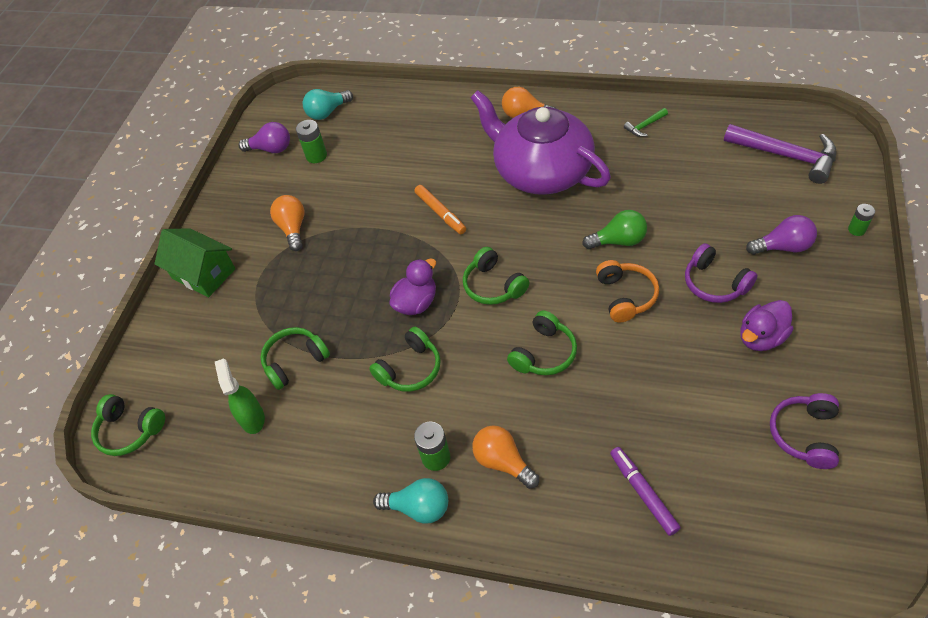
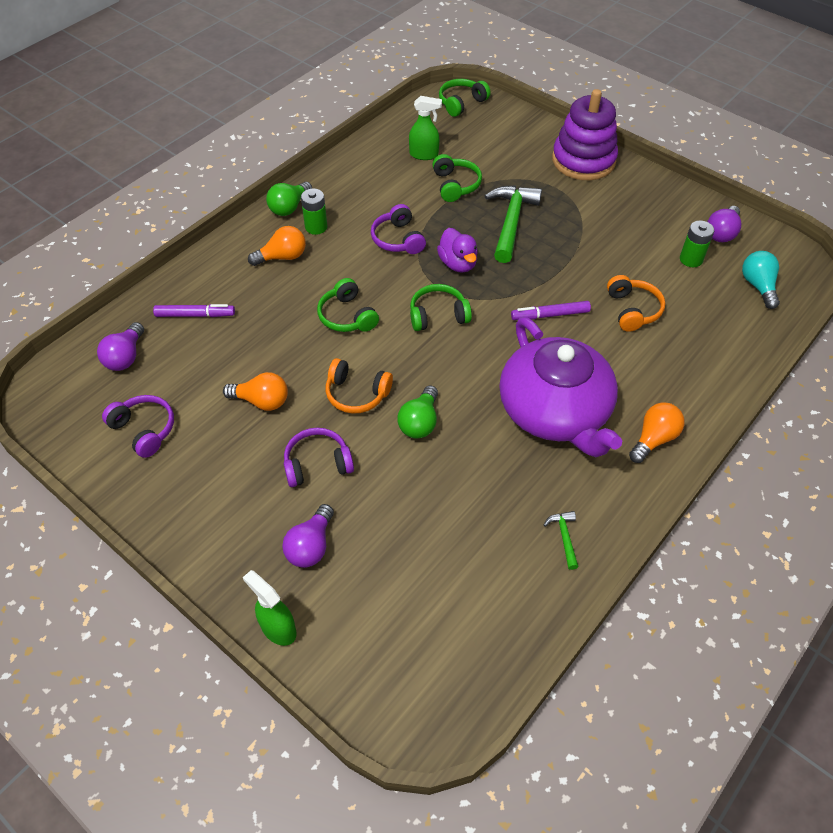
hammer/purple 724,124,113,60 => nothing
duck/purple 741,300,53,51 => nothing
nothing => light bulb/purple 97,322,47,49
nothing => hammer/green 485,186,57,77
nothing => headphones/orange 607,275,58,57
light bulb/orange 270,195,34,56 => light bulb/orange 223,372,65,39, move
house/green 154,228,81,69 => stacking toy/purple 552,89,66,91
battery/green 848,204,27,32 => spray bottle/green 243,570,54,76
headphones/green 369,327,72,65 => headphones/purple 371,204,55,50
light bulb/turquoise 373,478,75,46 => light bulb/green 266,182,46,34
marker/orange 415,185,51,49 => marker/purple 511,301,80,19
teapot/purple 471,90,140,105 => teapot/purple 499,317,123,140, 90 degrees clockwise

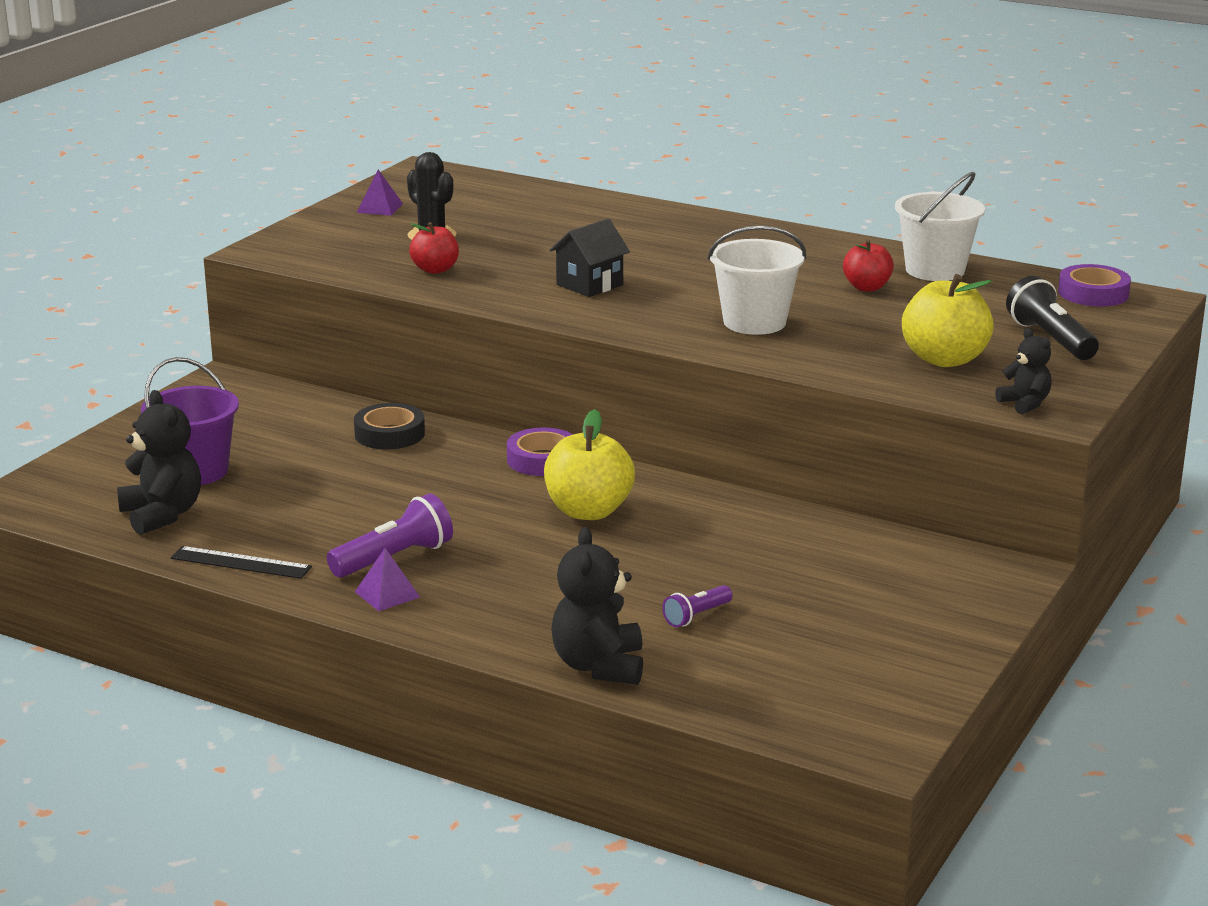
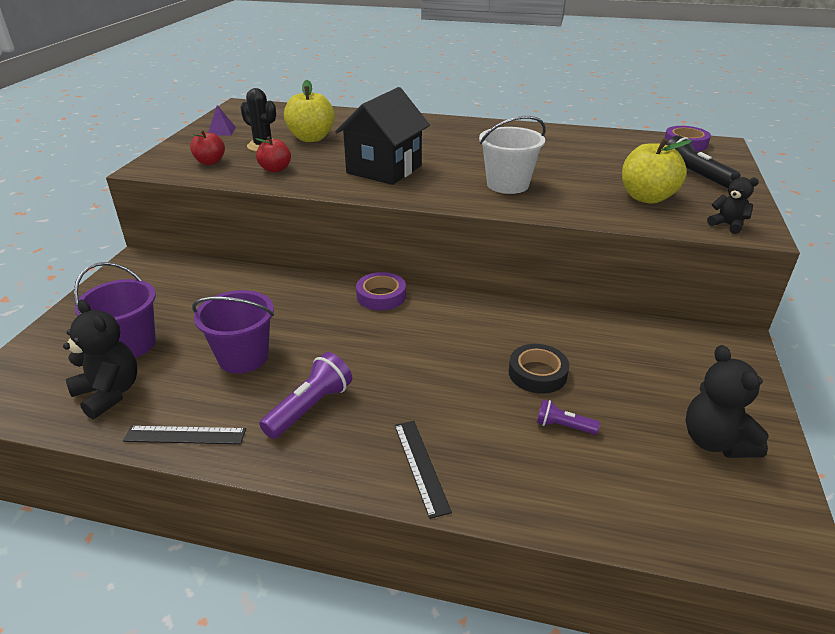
pyramid/purple 355,548,65,63 => nothing
bucket/white 895,172,90,109 => nothing
nothing => bucket/purple 192,290,82,84
nothing => ruler/black 395,421,57,98
tape/black 354,403,71,46 => tape/black 509,344,60,50, move
apple/yellow 544,409,91,111 => apple/yellow 284,80,51,62, move
teddy bear/black 551,527,92,158 => teddy bear/black 685,345,84,113, move
apple/red 843,240,51,51 => apple/red 190,130,35,35, move
flashlight/purple 662,585,71,42 => flashlight/purple 537,399,63,36, 75 degrees clockwise
house/black 550,219,80,78 => house/black 335,87,95,98, x1.73

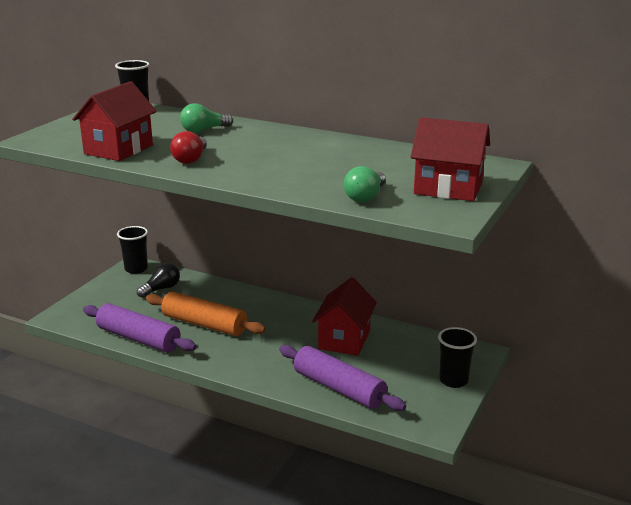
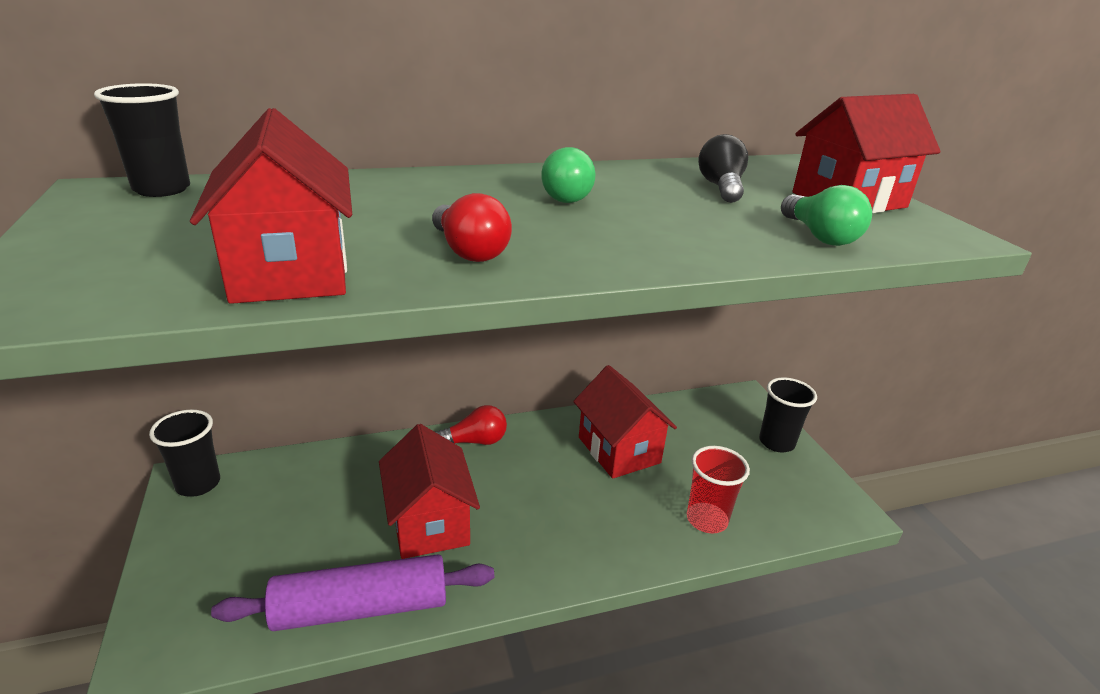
nothing => light bulb/red 435,405,72,40
light bulb/black 137,263,43,35 => light bulb/black 698,134,50,69, move
light bulb/green 180,103,53,30 => light bulb/green 541,147,54,56, move
rolling pin/orange 146,291,120,45 => house/red 379,424,101,135
rolling pin/purple 279,345,127,66 => cup/red 687,446,63,87

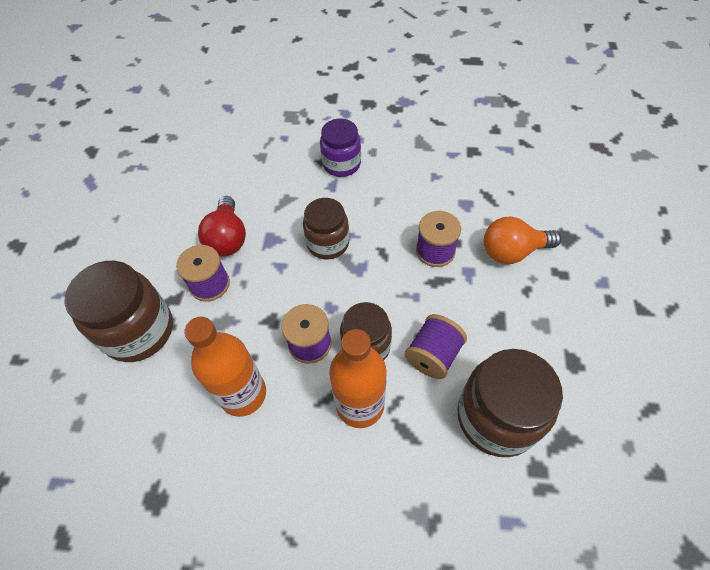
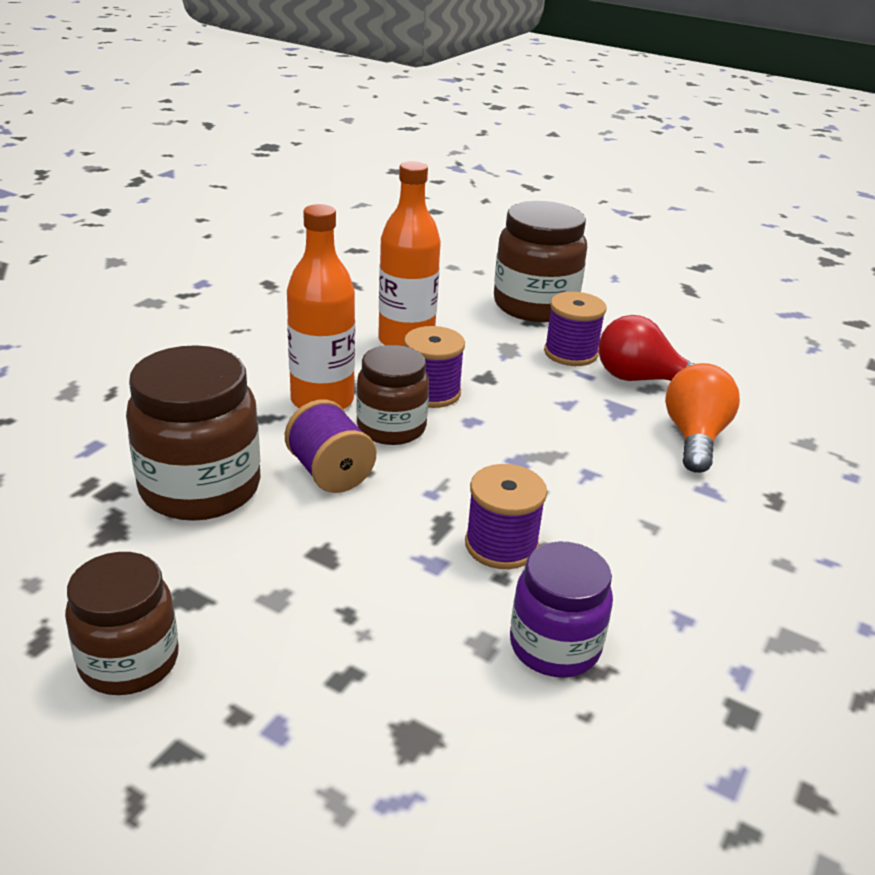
jar/brown 303,198,46,62 => jar/brown 65,552,114,143, move
jar/purple 320,119,41,58 => jar/purple 510,541,103,136, move
light bulb/orange 484,217,77,47 => light bulb/orange 665,363,75,110, move

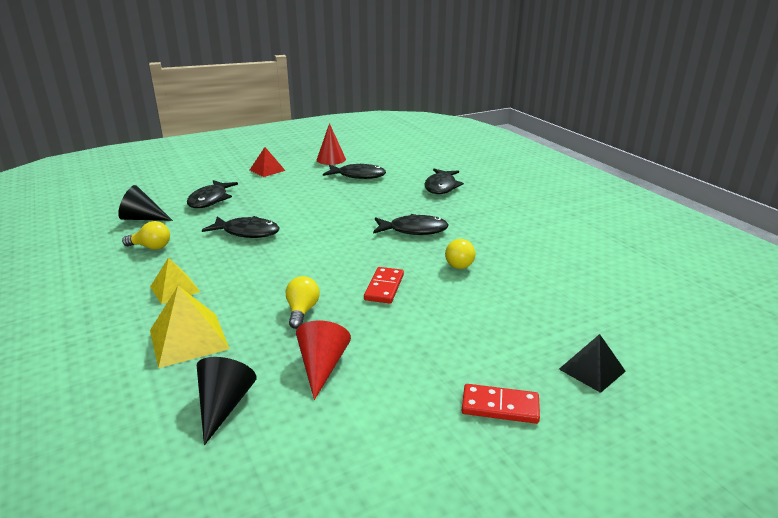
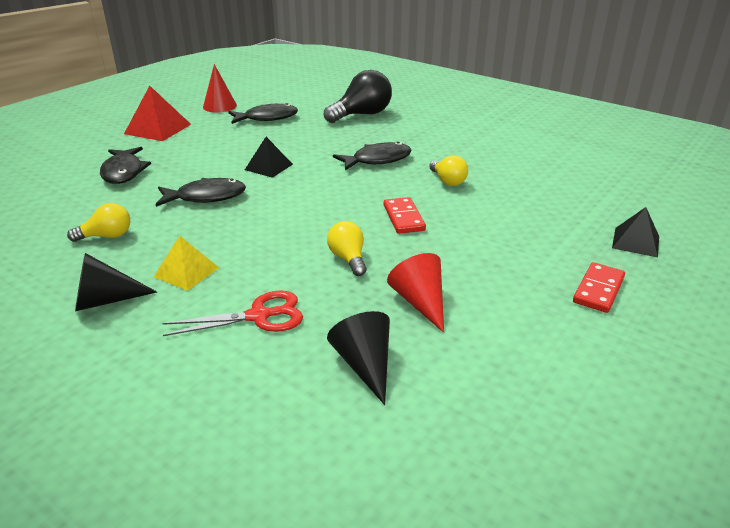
nothing => pyramid/black 245,137,48,41
cone/black 118,185,55,36 => cone/black 75,253,82,58, move
pyramid/yellow 150,286,80,82 => scissors/red 163,290,140,46
fish/black 424,169,40,25 => light bulb/black 324,70,68,53
domino/red 462,384,78,40 => domino/red 573,262,52,51, 45 degrees counterclockwise
pyramid/red 250,147,35,30 => pyramid/red 124,86,67,55, x1.52

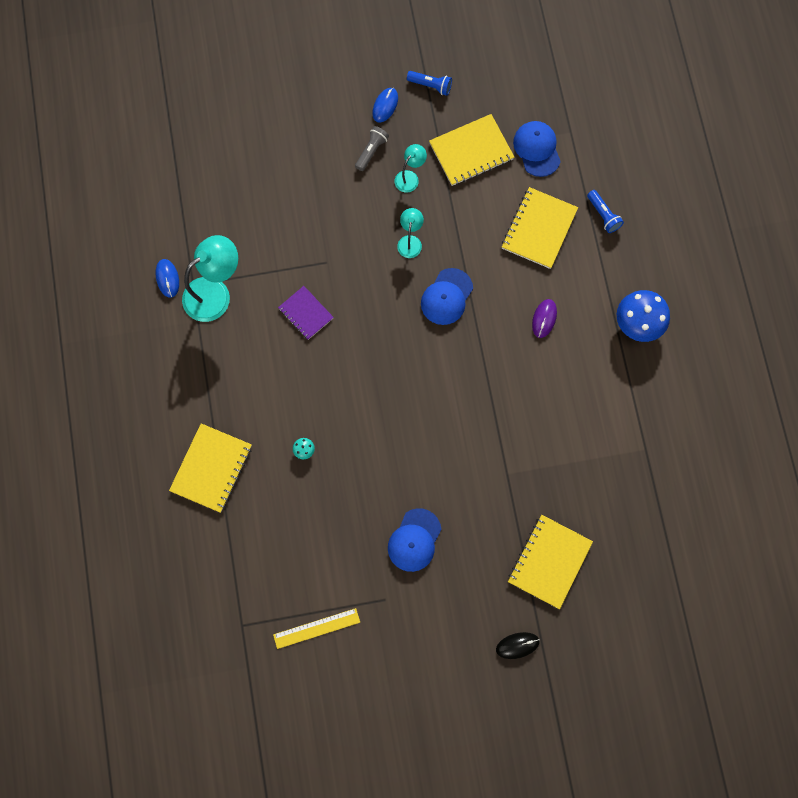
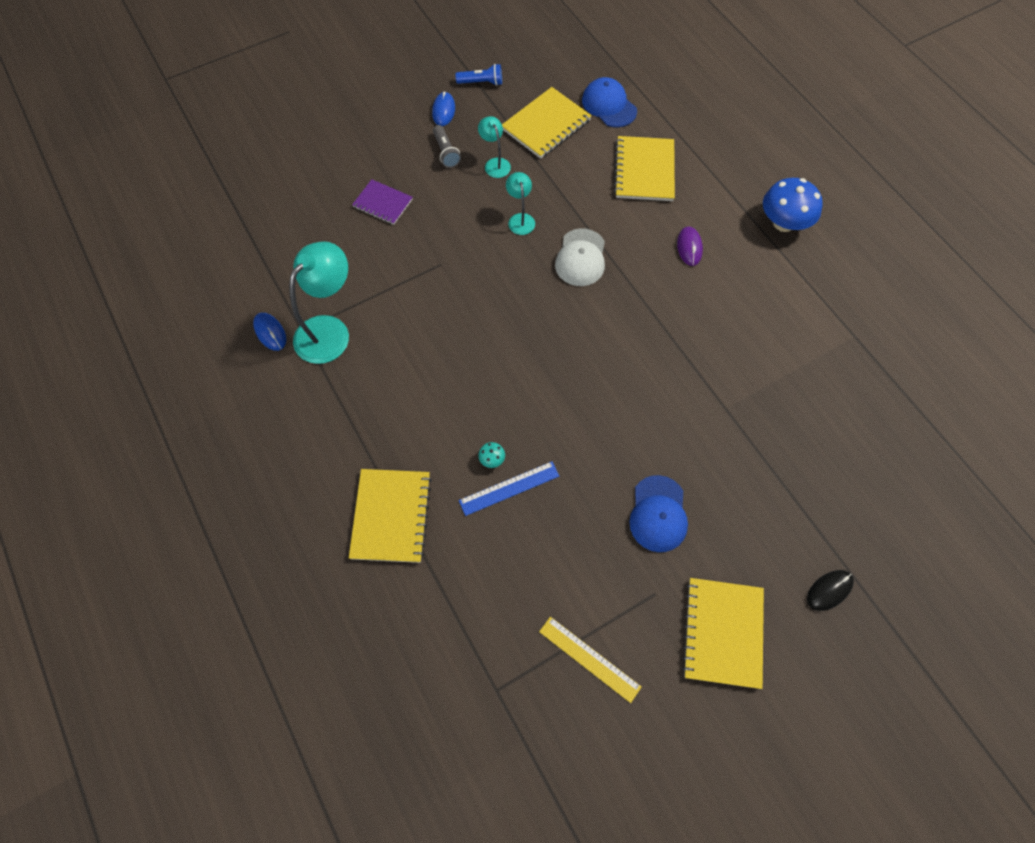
flashlight/blue 587,190,37,43 => nothing
nothing => ruler/blue 459,462,100,54
notebook/purple 278,286,56,54 => notebook/purple 352,179,61,46, move
notebook/yellow 508,515,85,94 => notebook/yellow 682,578,82,111, move
cap/blue 421,268,52,57 => cap/white 555,228,50,58
ruler/yellow 273,608,87,41 => ruler/yellow 539,617,102,86, 75 degrees clockwise
flashlight/grey 355,126,34,45 => flashlight/grey 433,125,28,43, 150 degrees clockwise
lamp/turquoise 395,144,32,49 => lamp/turquoise 478,116,33,62, 45 degrees counterclockwise

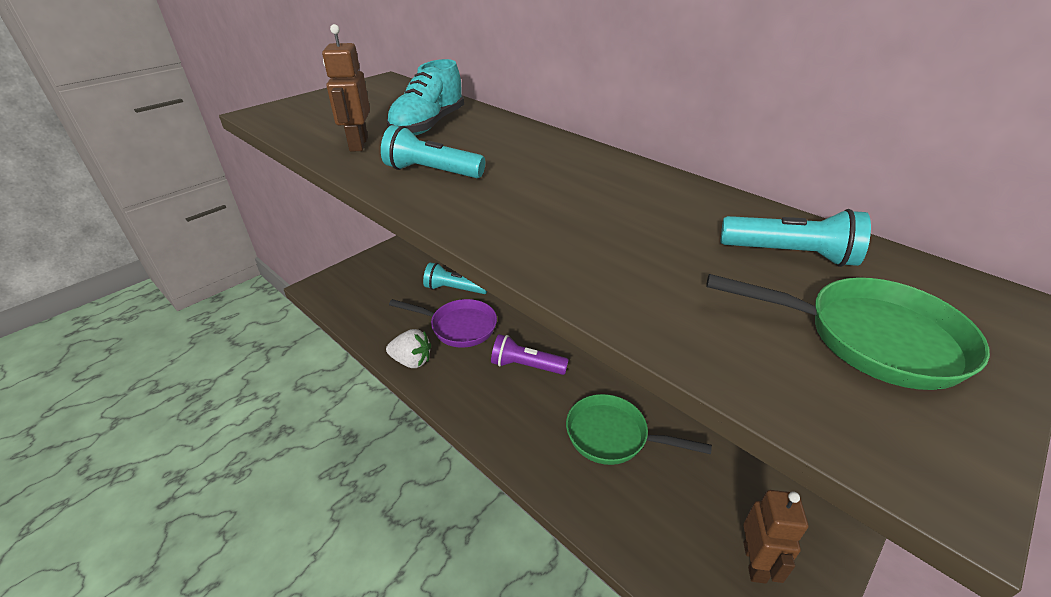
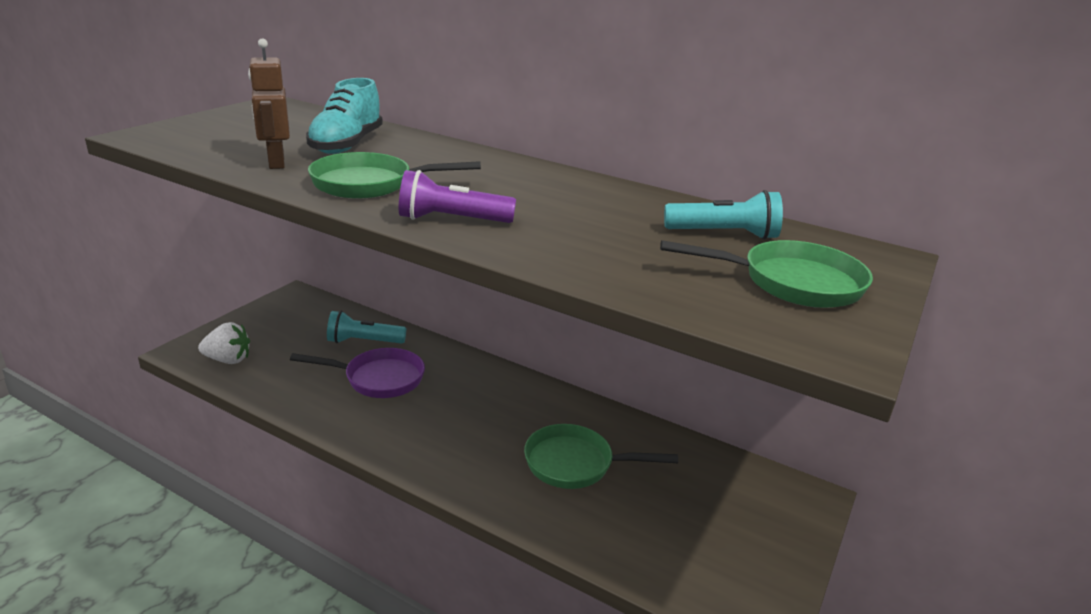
robot/brown 743,490,65,94 => nothing
strawberry/white 386,329,45,39 => strawberry/white 198,322,52,42, move
flashlight/purple 491,334,78,41 => flashlight/purple 399,170,117,53, move
flashlight/turquoise 381,125,104,53 => pan/green 308,152,173,47

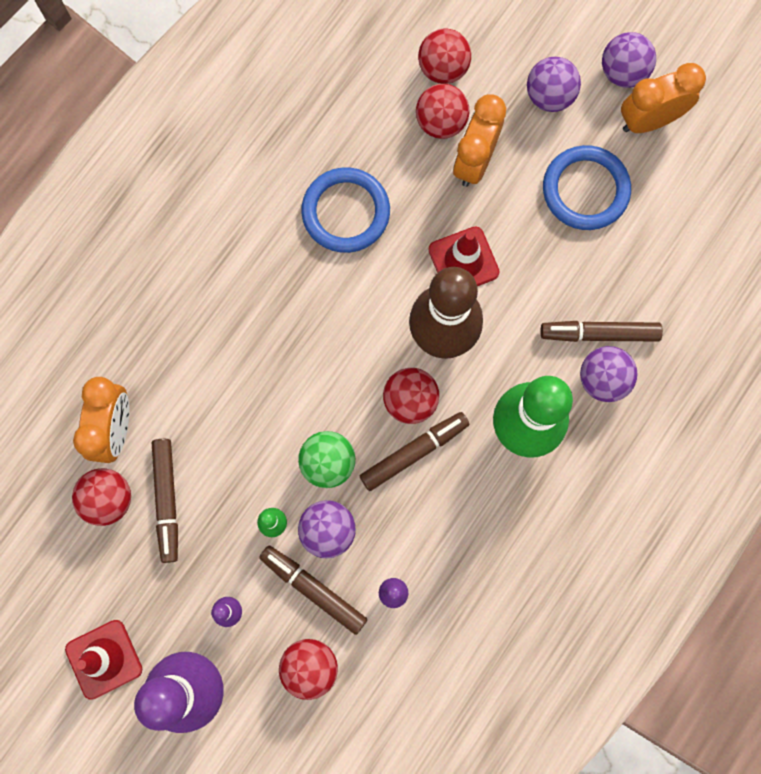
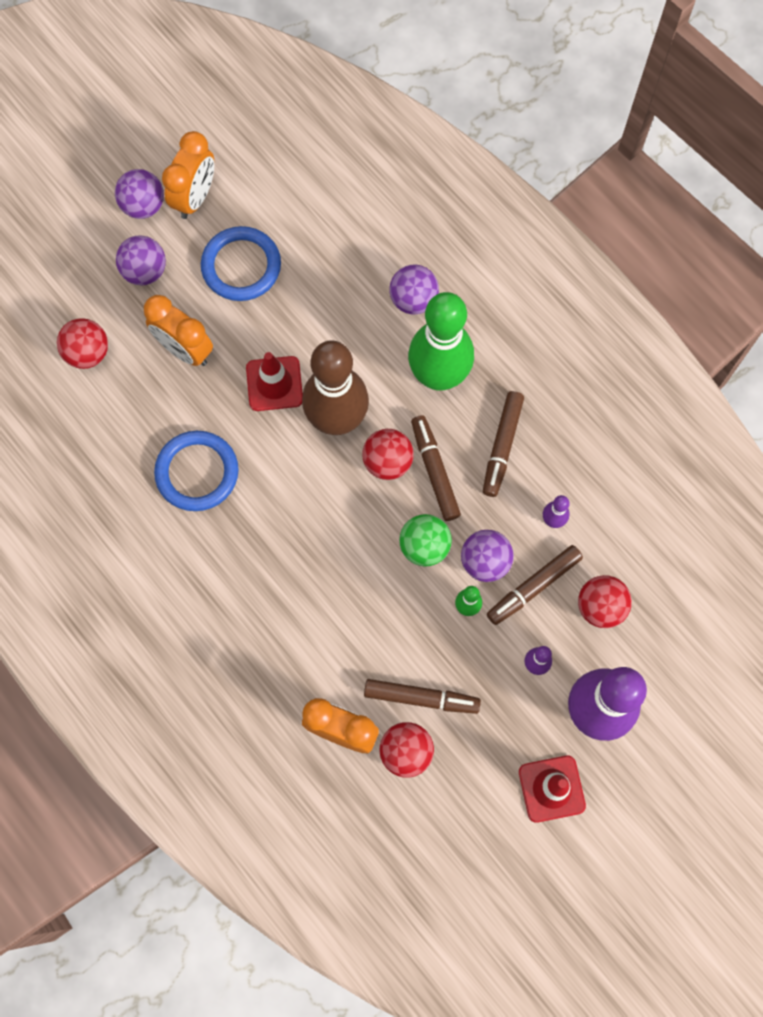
ball/red 416,84,53,55 => nothing
marker/brown 541,321,122,21 => marker/brown 483,391,41,106, move
clock/orange 621,63,85,70 => clock/orange 162,131,52,88, 150 degrees counterclockwise

